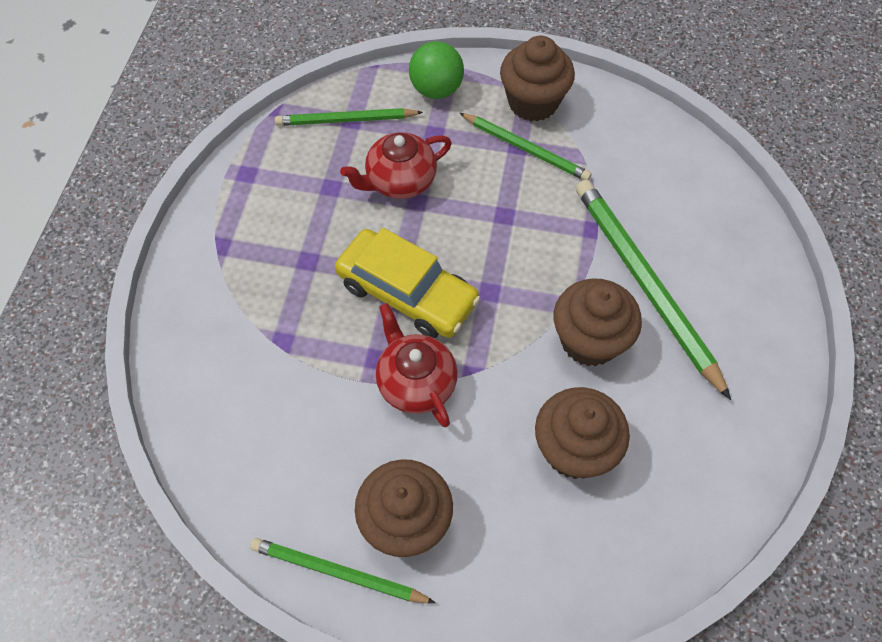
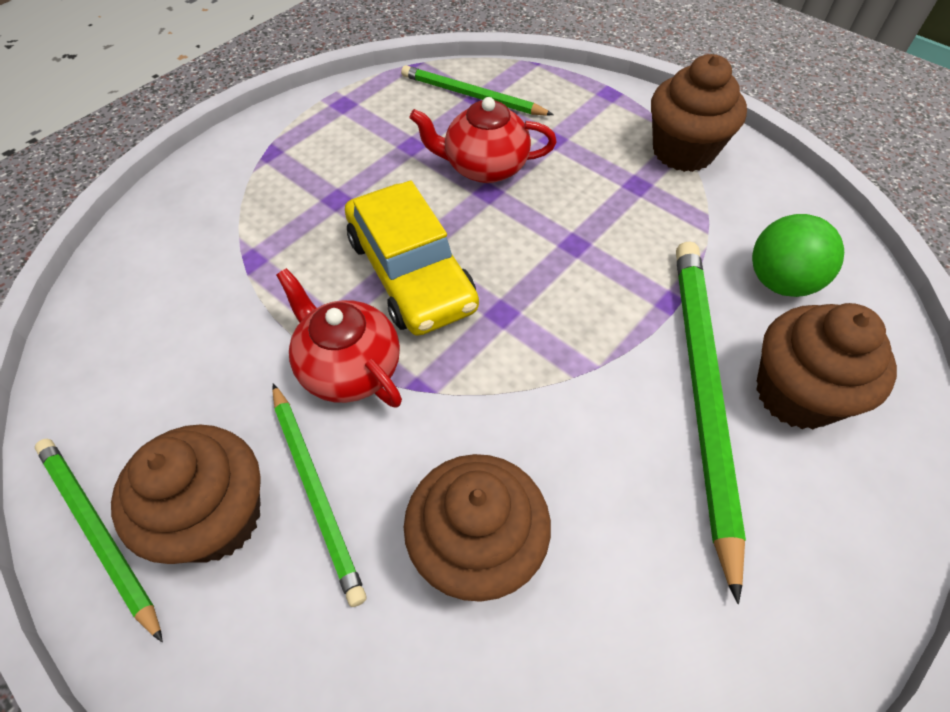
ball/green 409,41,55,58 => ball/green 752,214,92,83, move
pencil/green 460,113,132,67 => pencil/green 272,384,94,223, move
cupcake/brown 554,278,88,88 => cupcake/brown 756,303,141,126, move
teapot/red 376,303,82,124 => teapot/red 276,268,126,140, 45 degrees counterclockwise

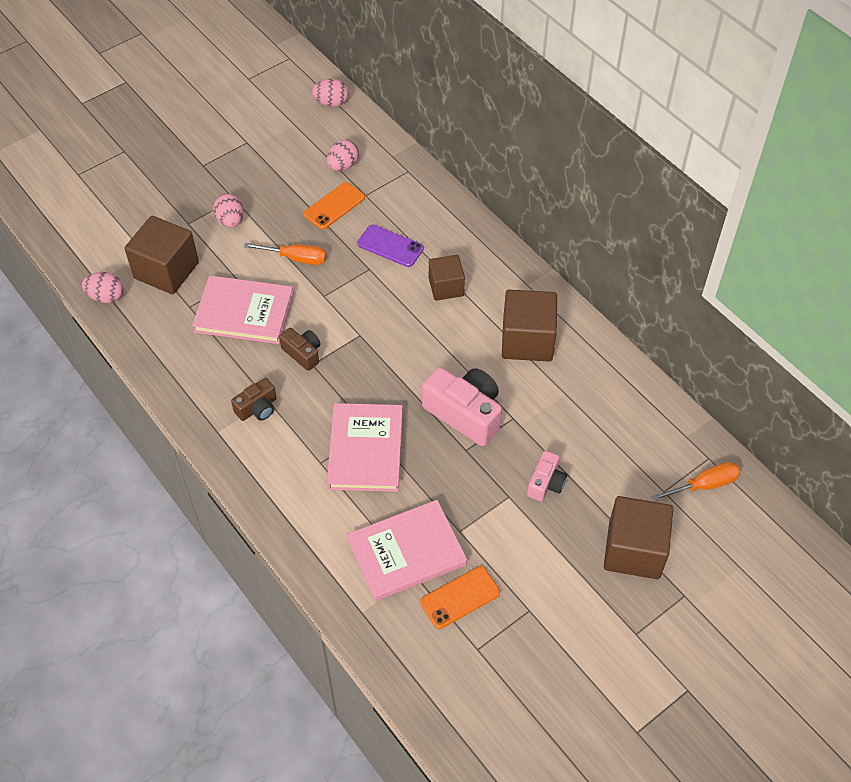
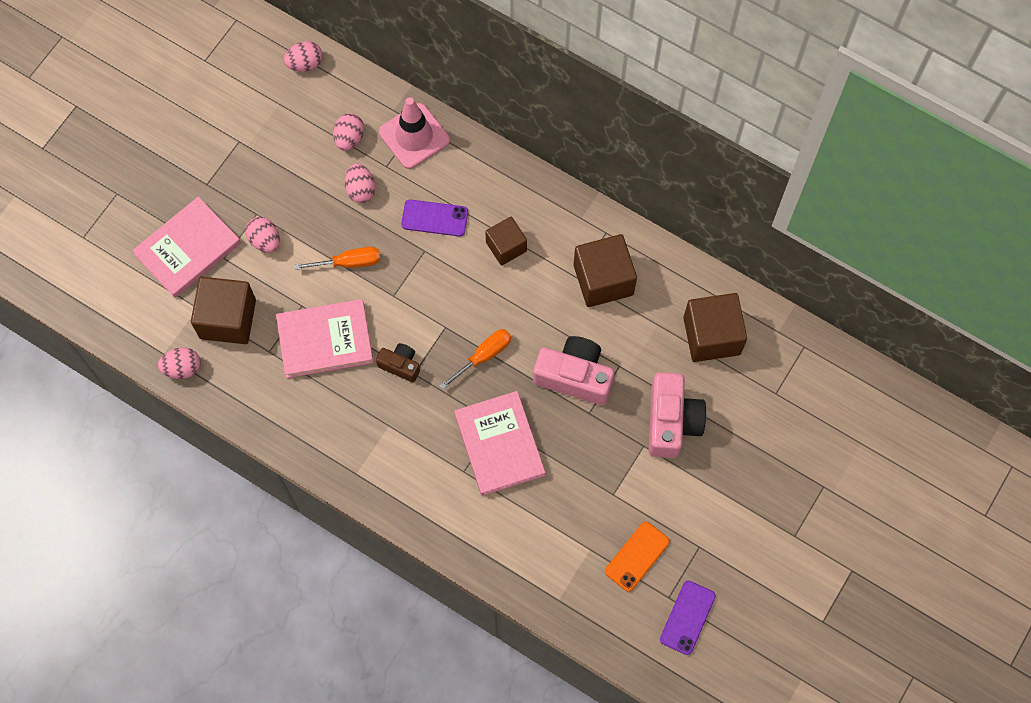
camera/brown 231,378,46,43 => nothing
nothing => traffic cone/pink 379,97,71,72
nothing => phone/purple 660,581,56,74
book/pink 347,500,120,101 => book/pink 132,196,109,102, move
cube/brown 604,496,69,83 => cube/brown 683,293,64,69, move
screwdriver/orange 651,462,90,39 => screwdriver/orange 440,329,71,61, move
phone/orange 304,182,61,48 => egg/pink 345,163,30,40
camera/pink 527,451,40,50 => camera/pink 649,372,57,86, x1.83

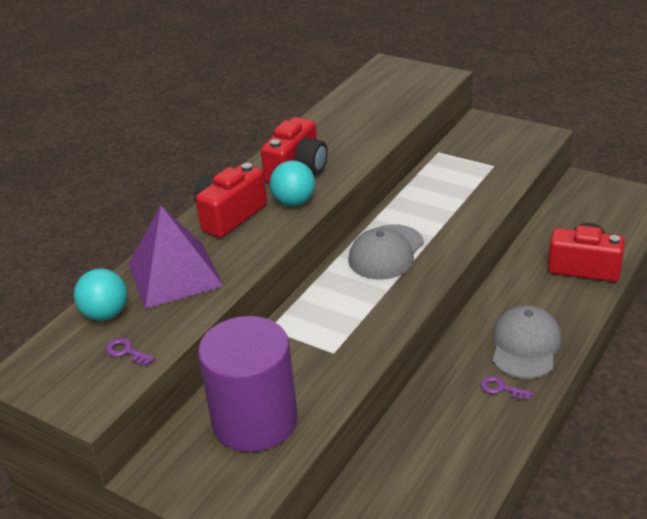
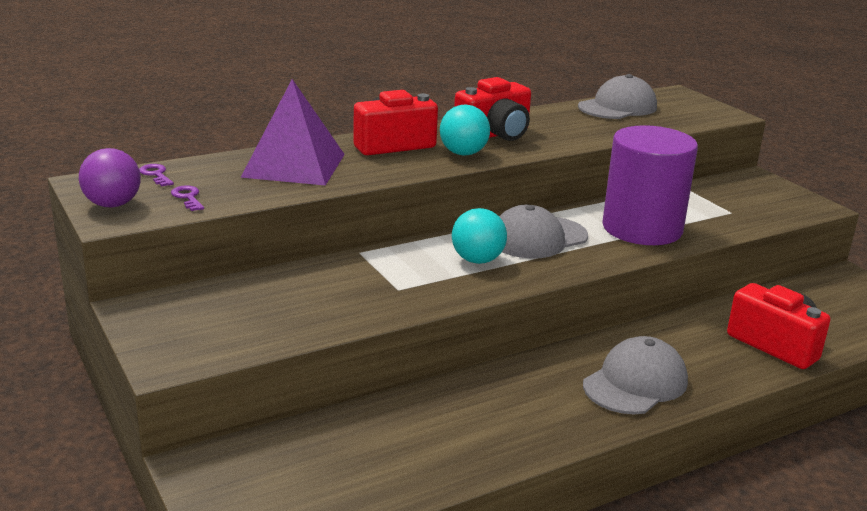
nothing => ball/purple 79,148,62,60
nothing => cap/grey 578,74,79,45
ball/turquoise 74,268,53,53 => ball/turquoise 452,208,55,56, move
cylinder/purple 198,316,100,136 => cylinder/purple 602,125,96,120, move
key/purple 480,376,53,25 => key/purple 139,164,35,22, move

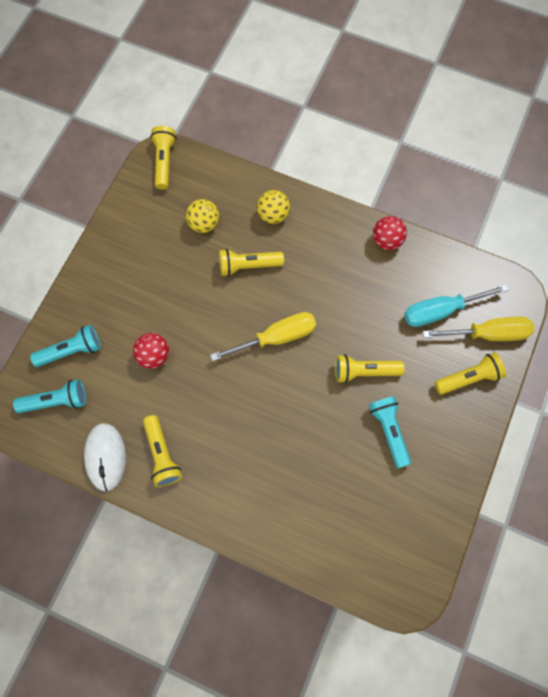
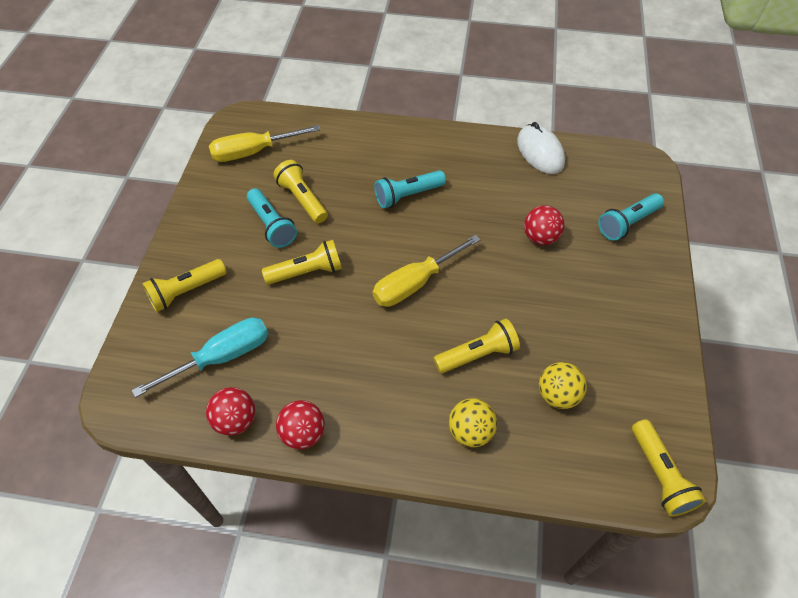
nothing => ball/red 206,387,49,49
flashlight/turquoise 13,380,73,33 => flashlight/turquoise 374,170,72,38, move
flashlight/yellow 143,415,39,72 => flashlight/yellow 273,160,55,63, move
screwdriver/yellow 423,317,111,24 => screwdriver/yellow 209,125,111,37, move

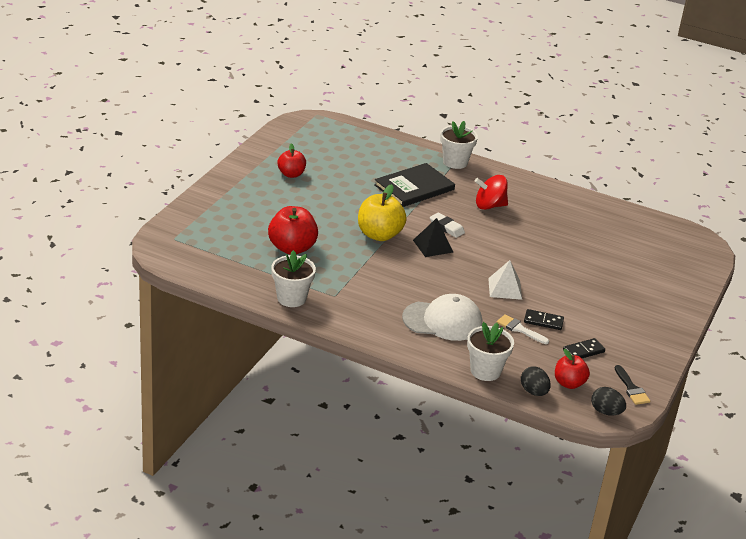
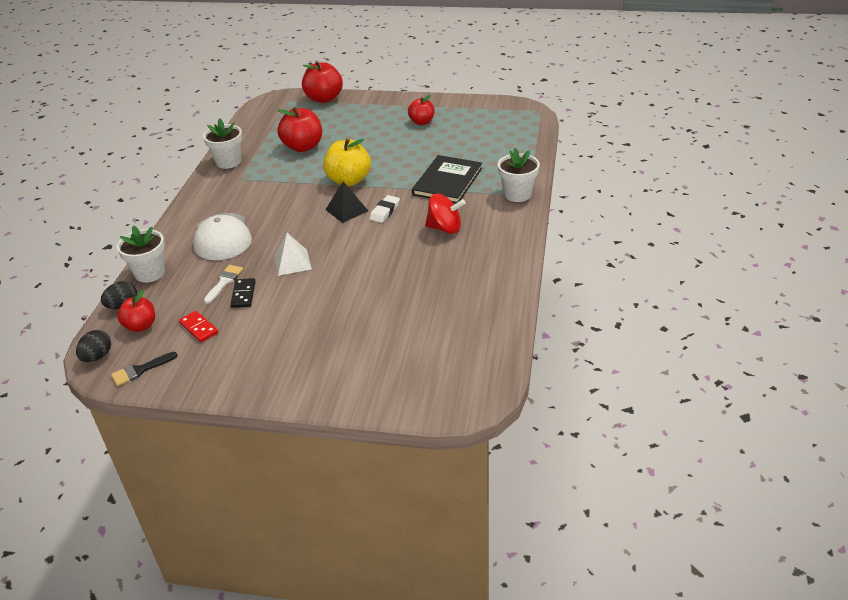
nothing => apple/red 302,61,41,42
domino/black 563,338,42,20 => domino/red 179,311,39,31
book/black 374,163,81,44 => book/black 412,155,70,49, 75 degrees clockwise
spinning top/red 475,175,33,35 => spinning top/red 425,194,40,40, 120 degrees clockwise

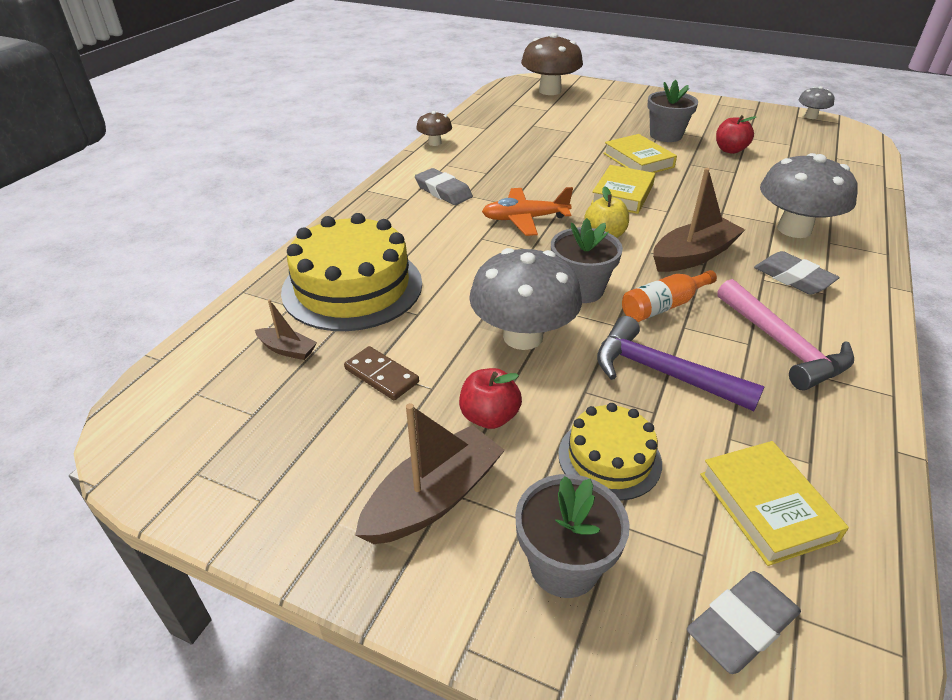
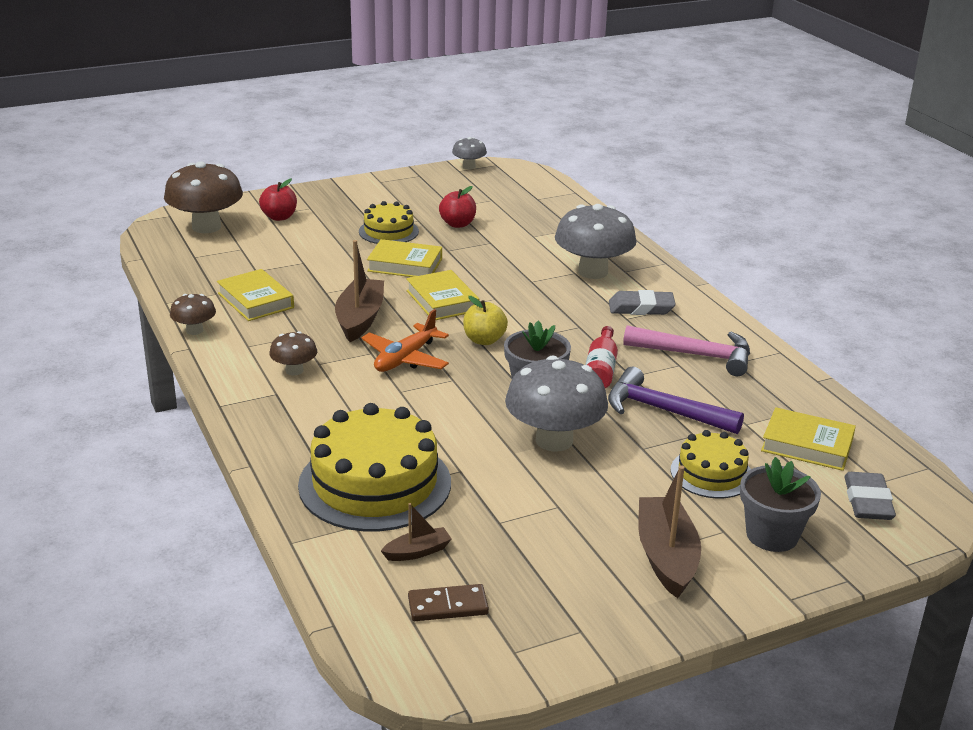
nothing => book/yellow 217,269,77,52
domino/brown 344,346,75,54 => domino/brown 408,584,81,37, move
apple/red 459,368,63,61 => apple/red 259,178,38,43, move
boat/brown 653,168,92,104 => boat/brown 335,240,49,102, move
eraser/grey 415,168,58,37 => mushroom/brown 269,331,48,44
flower pot/grey 647,80,51,62 => cake/yellow 359,201,60,43
bottle/orange 622,270,95,52 => bottle/red 585,326,33,62
hammer/purple 597,316,168,95 => hammer/purple 608,367,136,67, 45 degrees clockwise

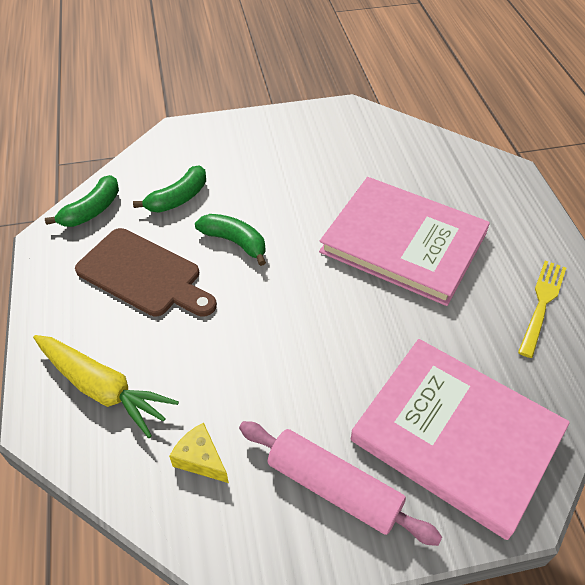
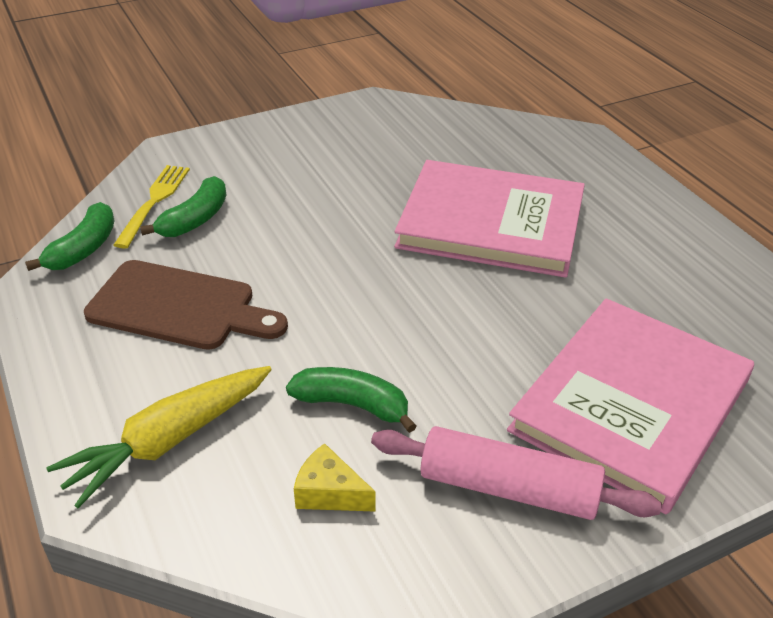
banana/green 195,214,71,52 => banana/green 286,367,131,66, move
fork/yellow 518,260,48,98 => fork/yellow 113,165,77,84, move
carrot/yellow 33,335,146,103 => carrot/yellow 46,366,226,142, 120 degrees clockwise
book/pink 351,339,219,201 => book/pink 507,299,247,215, 75 degrees counterclockwise

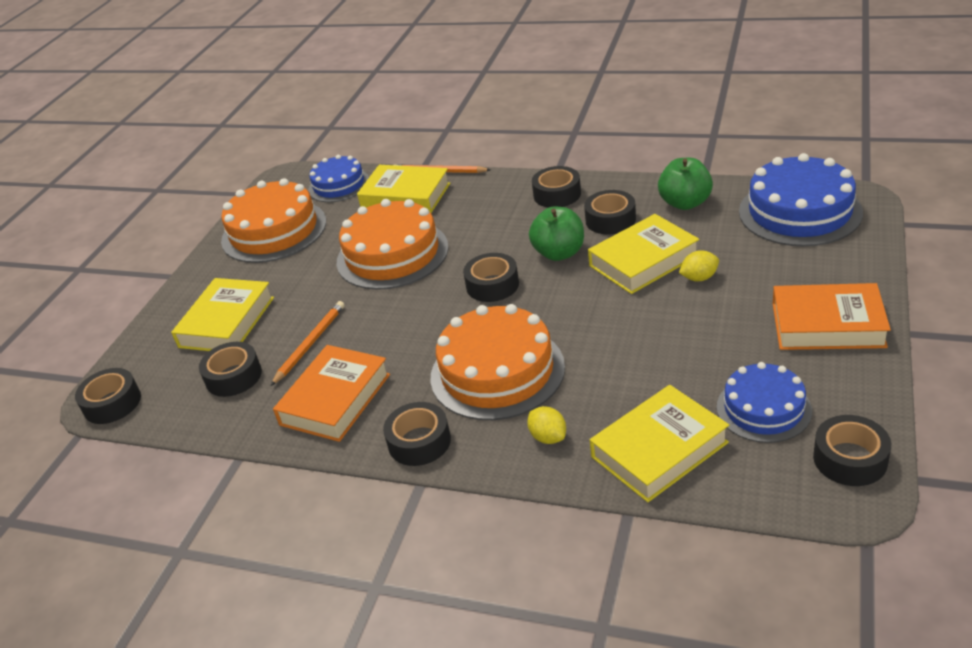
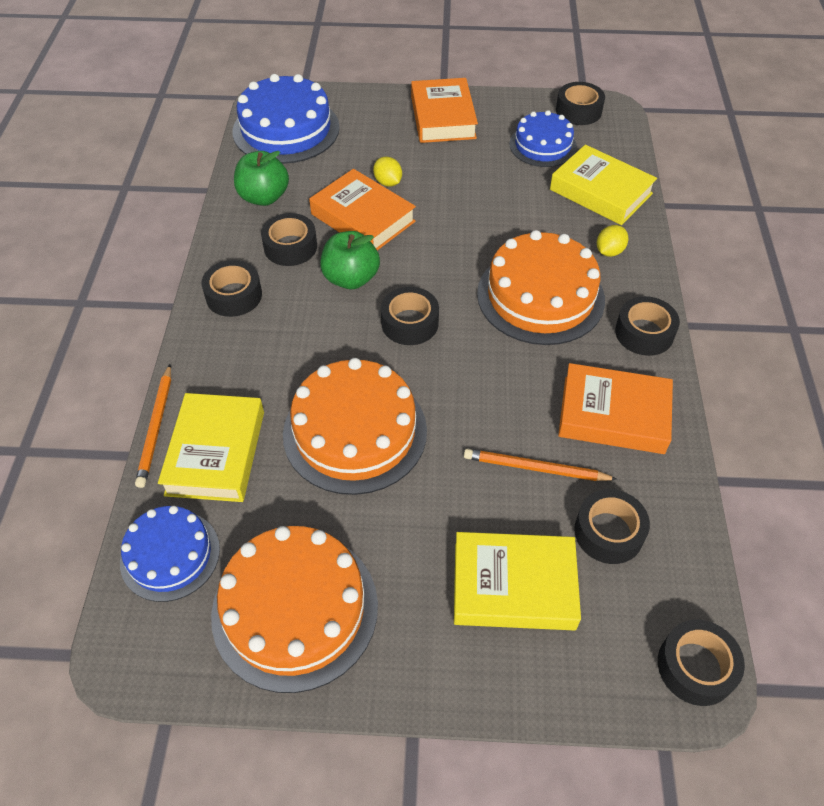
book/yellow 588,214,111,80 => book/orange 309,169,107,81

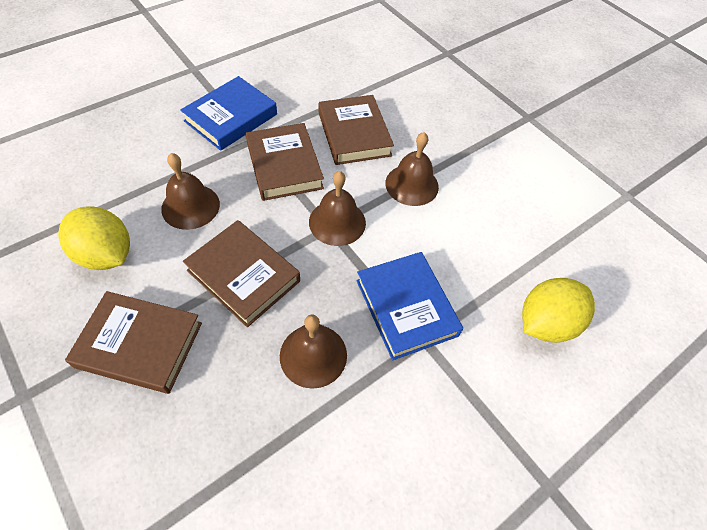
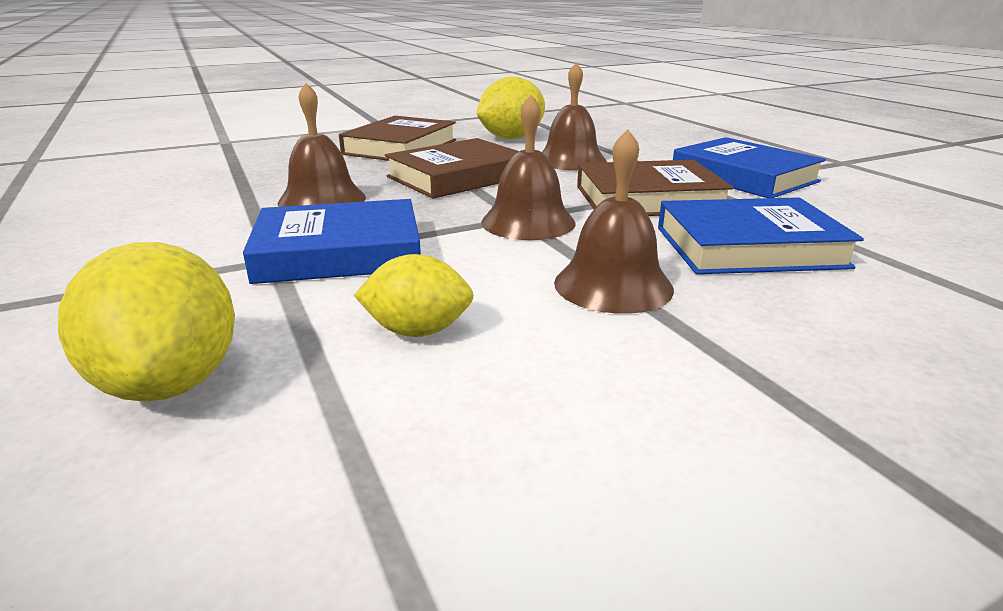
nothing => lemon/yellow 354,254,120,83
book/brown 319,95,75,70 => book/blue 658,197,206,77

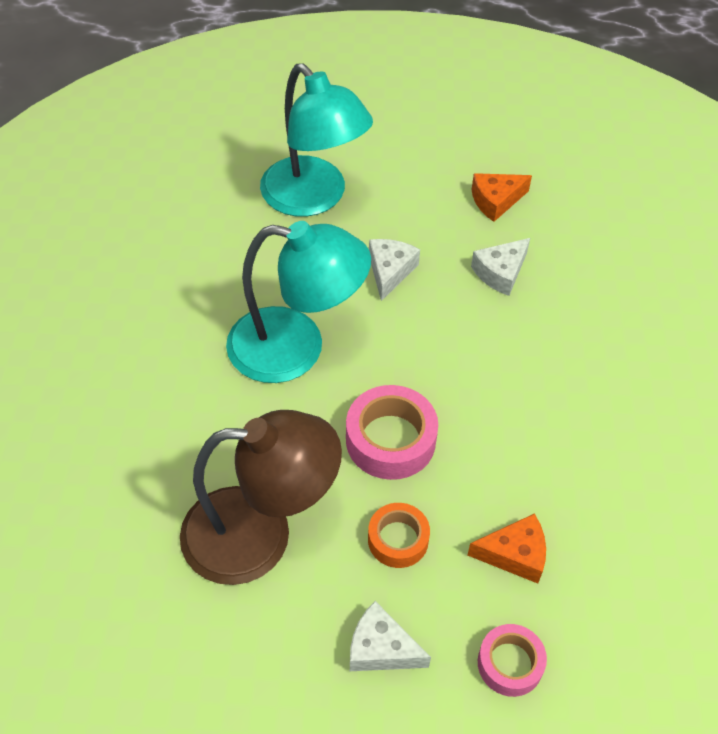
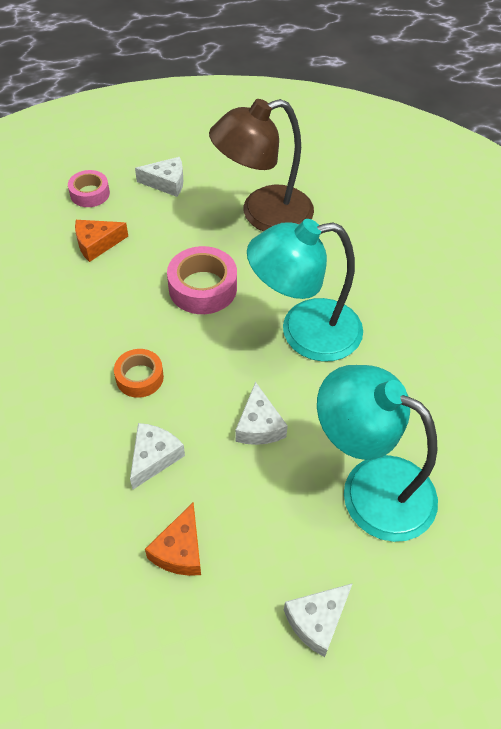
nothing => cheese/white 284,583,69,74
tape/orange 368,503,62,65 => tape/orange 114,349,50,49, move
cheese/orange 472,173,60,49 => cheese/orange 145,502,56,74, 150 degrees clockwise

